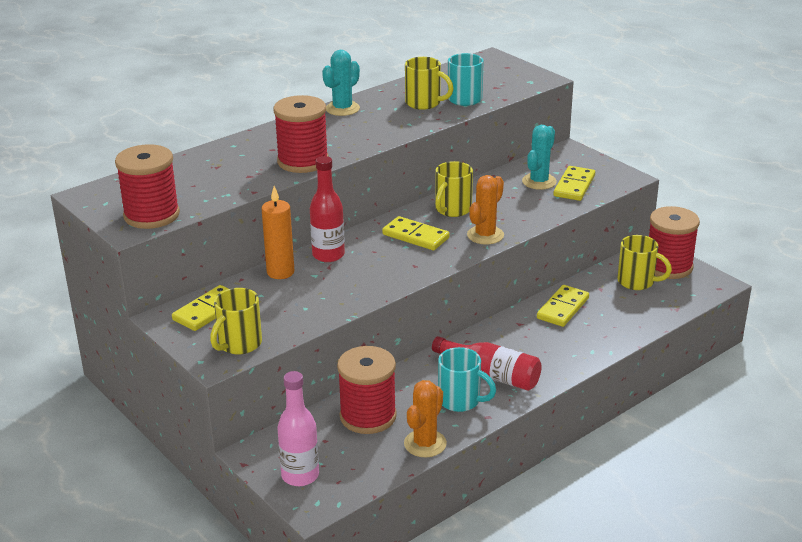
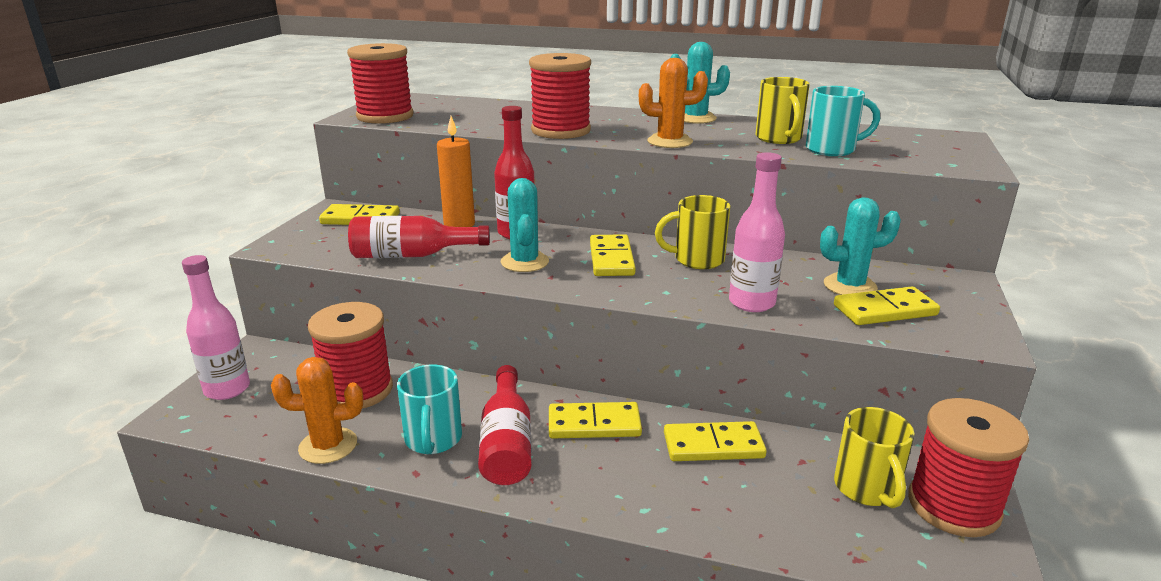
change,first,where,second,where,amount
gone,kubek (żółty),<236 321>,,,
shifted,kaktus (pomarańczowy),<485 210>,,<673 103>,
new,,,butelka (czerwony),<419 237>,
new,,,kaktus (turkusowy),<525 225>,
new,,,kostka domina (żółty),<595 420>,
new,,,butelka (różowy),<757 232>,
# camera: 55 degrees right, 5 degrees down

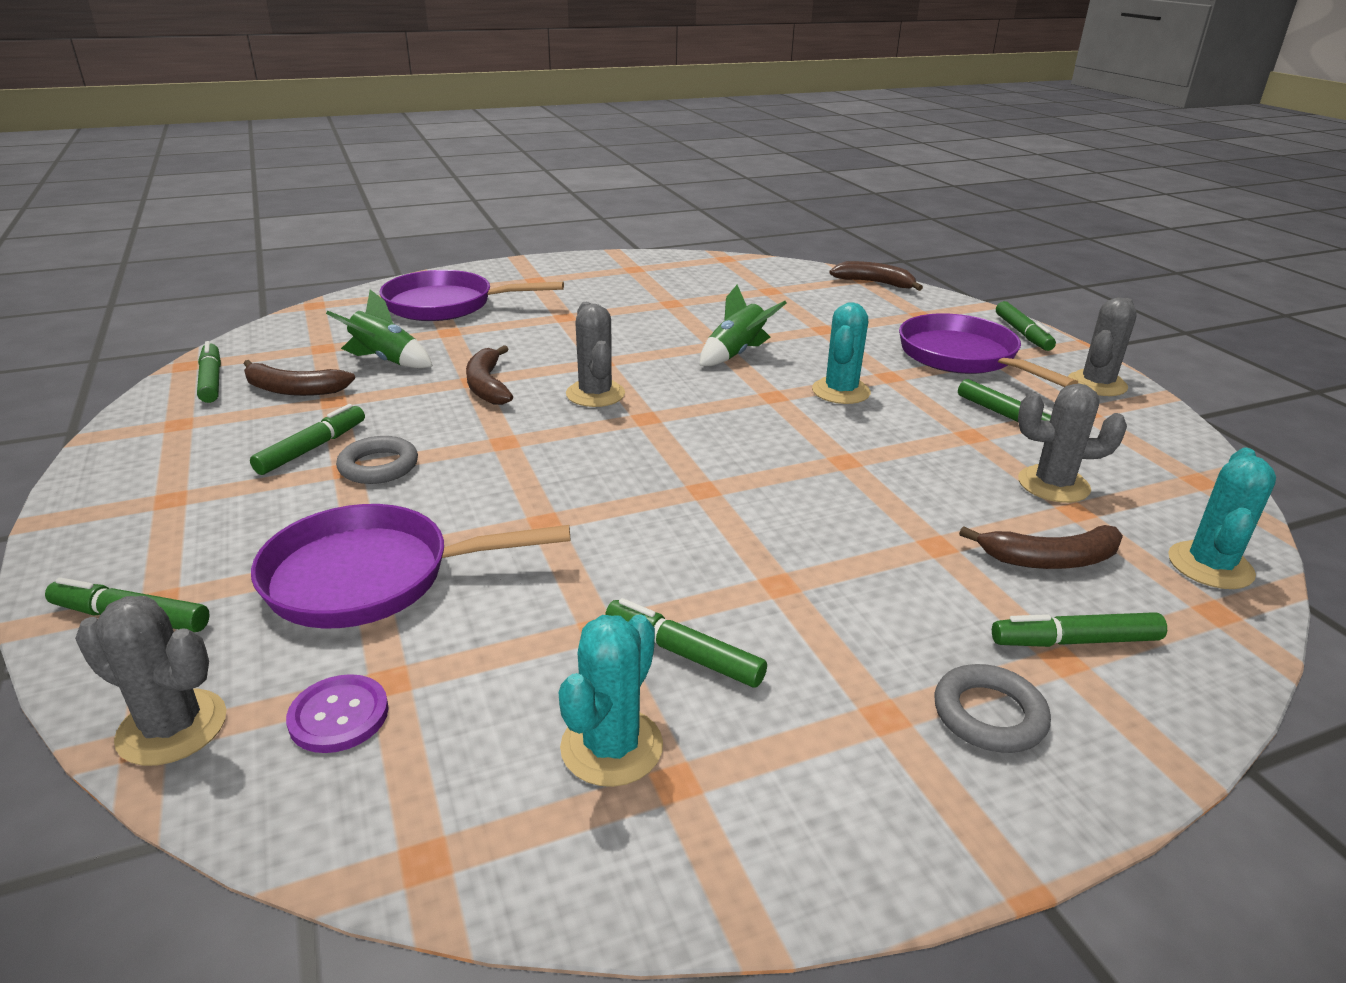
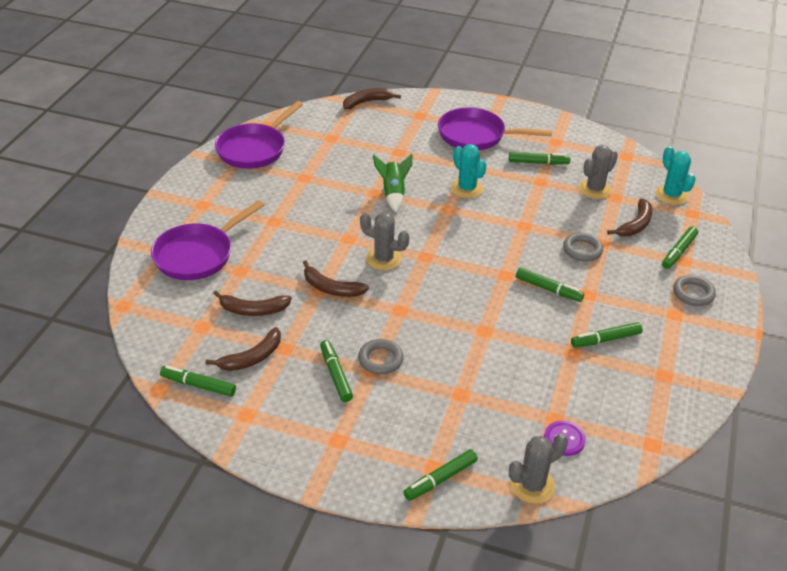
change,first,where,second,where,amount
shifted,patelnia (fioletowy),<410 566>,,<259 135>,
swapped,rakieta (zielony),<379 329>,banan (brązowy),<252 303>,
gone,kaktus (turkusowy),<611 700>,,,
shifted,flamaster (zielony),<1026 326>,,<550 284>,
gone,kaktus (szary),<1102 346>,,,
new,,,pierścień (szary),<583 247>,
# camera: 50 degrees left, 10 degrees up

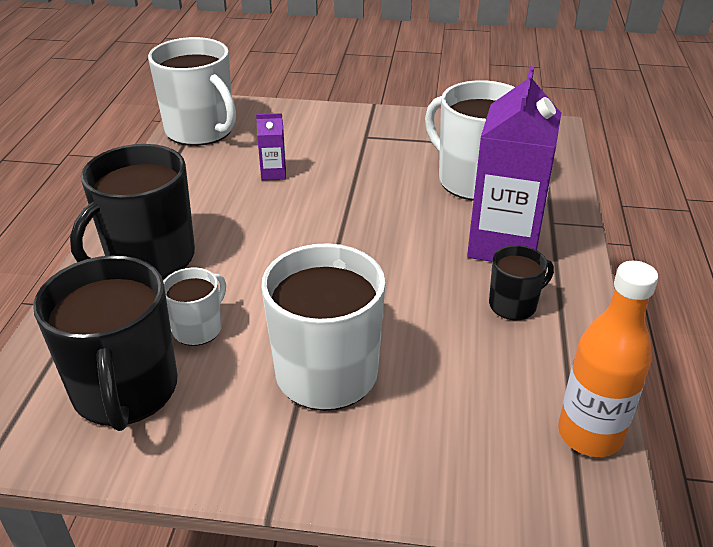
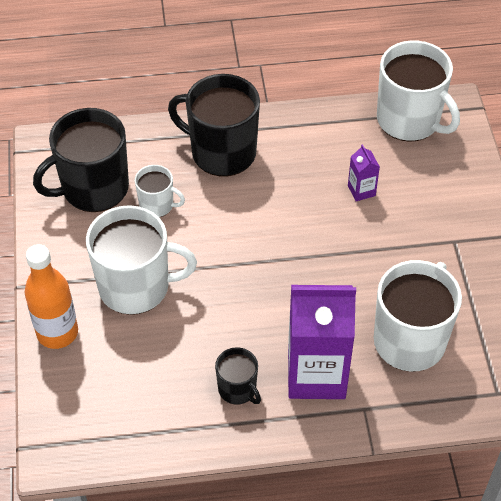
change,first,where,second,where,amount
rotated,kubek (biały),<192 91>,,<418 91>,75 degrees counterclockwise
shifted,butelka (pomarańczowy),<608 359>,,<51 296>,
# camera: 75 degrees right, 15 degrees up

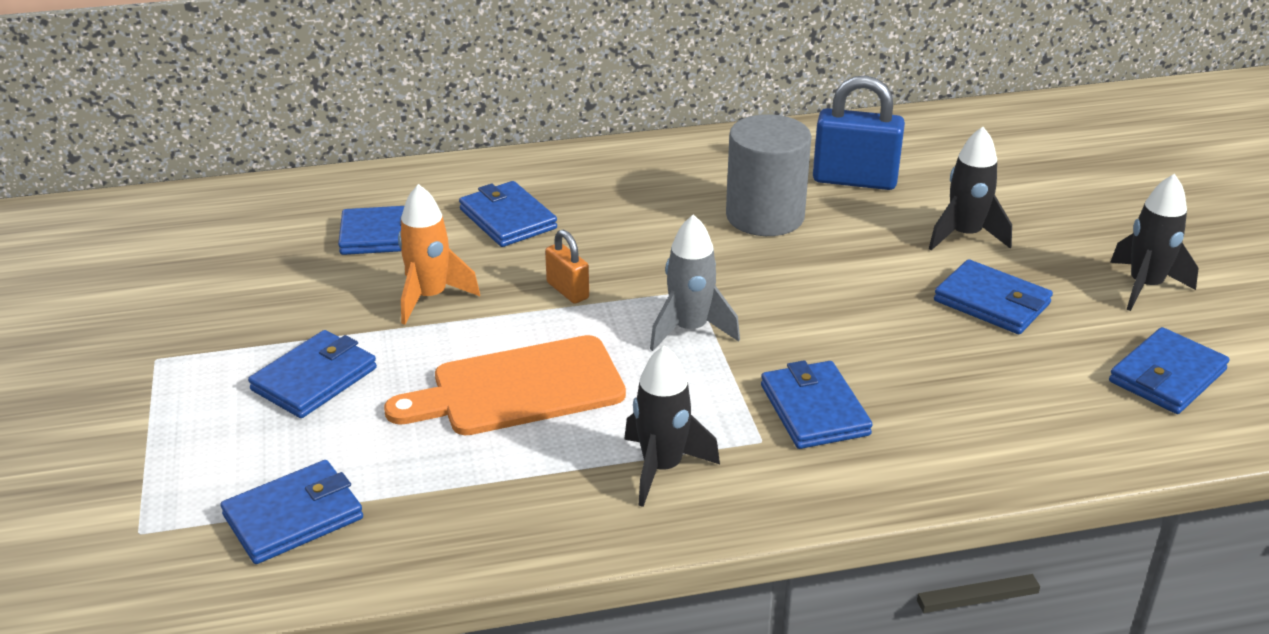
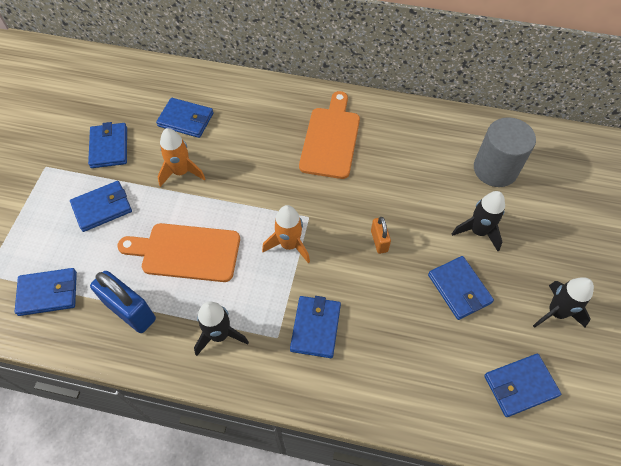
change,first,where,second,where,amount
shifted,portfel (niebieski),<508 214>,,<107 145>,
shifted,kłódka (pomarańczowy),<567 267>,,<381 235>,
repainted,rakieta (szary),<695 282>,rakieta (pomarańczowy),<286 234>,
shifted,walec (szary),<769 175>,,<505 152>,
shifted,kłódka (niebieski),<859 132>,,<123 302>,
new,,,deska do krojenia (pomarańczowy),<329 135>,
# camera: 25 degrees right, 25 degrees up

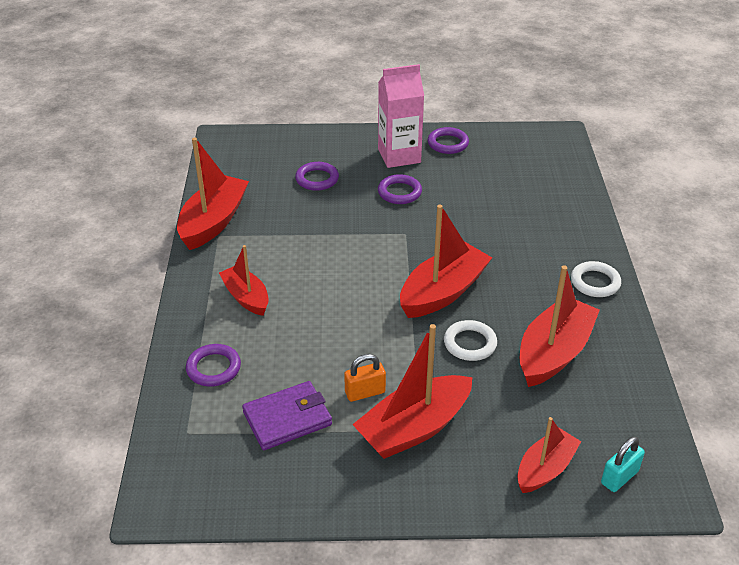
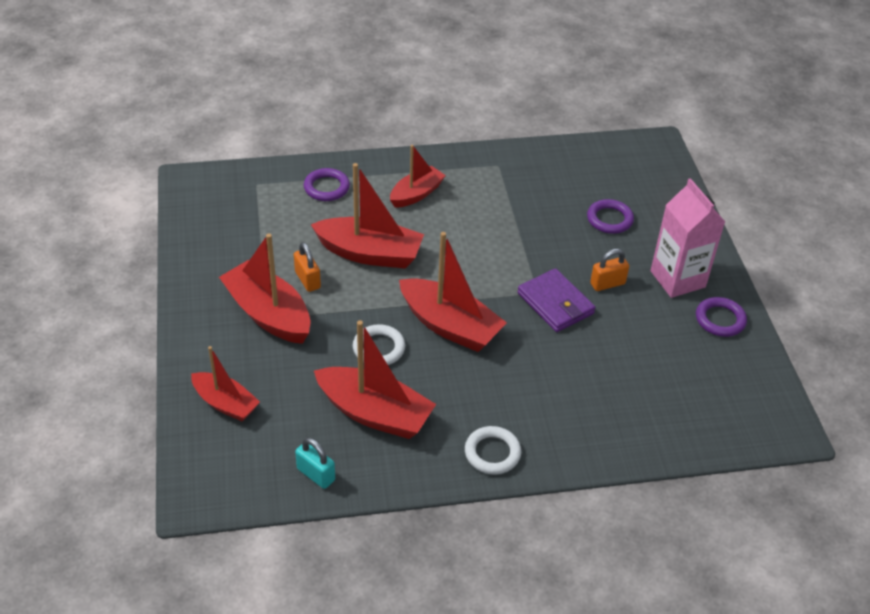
change,first,where,second,where,amount
shifted,łódka (czerwony),<213 194>,,<367 216>,
shifted,portfel (fioletowy),<287 415>,,<556 300>,
swapped,pierścień (fioletowy),<400 189>,kłódka (pomarańczowy),<609 270>,
shifted,kłódka (turkusowy),<623 464>,,<315 463>,
# camera: 80 degrees right, 5 degrees up

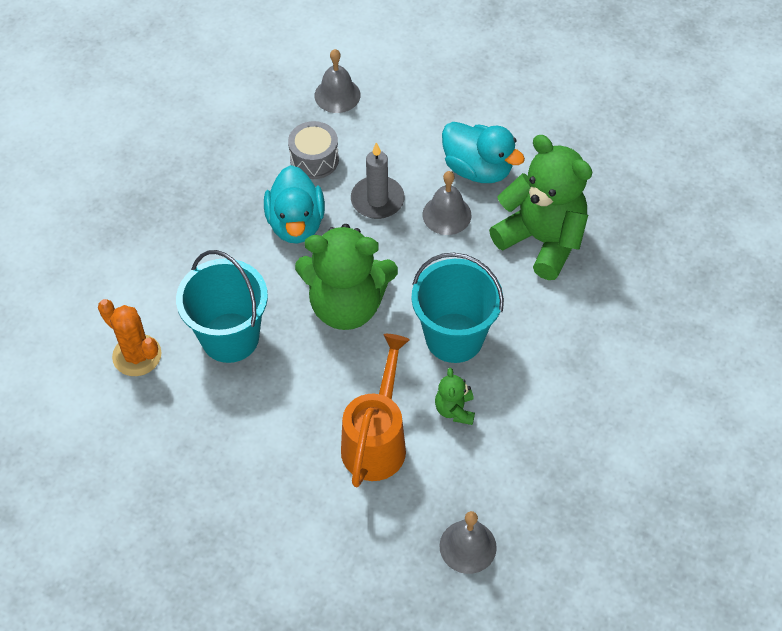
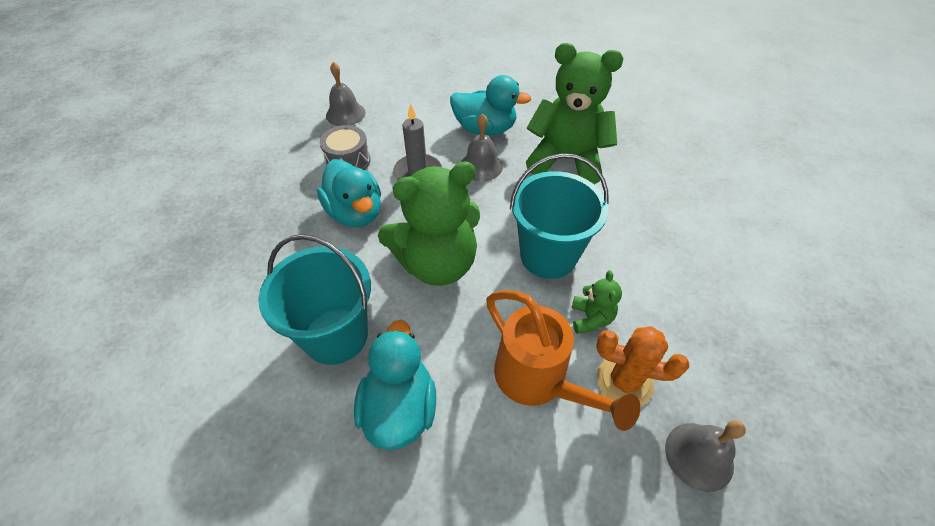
change,first,where,second,where,amount
shifted,kaktus (pomarańczowy),<130 337>,,<642 366>,
rotated,konewka (pomarańczowy),<375 410>,,<563 360>,150 degrees clockwise
rotated,miś (zielony),<455 396>,,<597 302>,150 degrees counterclockwise
new,,,kaczka (turkusowy),<395 385>,
# camera: 25 degrees left, 5 degrees down

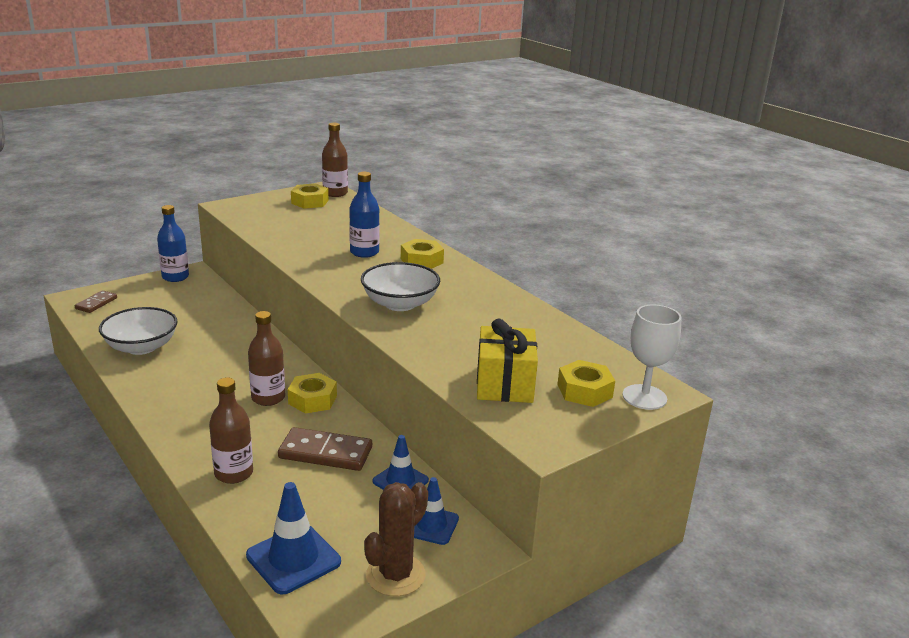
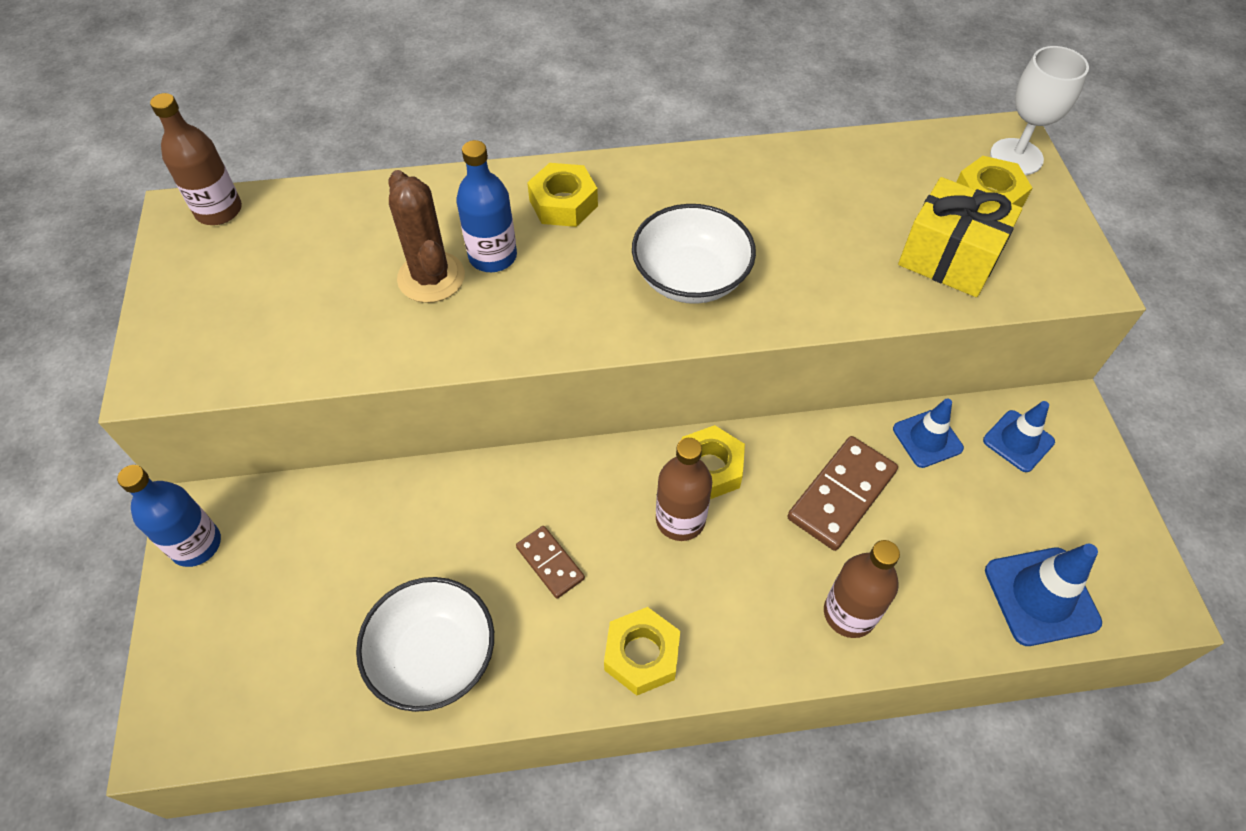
change,first,where,second,where,amount
shifted,kostka domina (brązowy),<96 301>,,<550 562>,
shifted,nakrętka (żółty),<310 196>,,<642 651>,
shifted,kaktus (brązowy),<396 539>,,<427 236>,
# camera: 60 degrees left, 30 degrees up

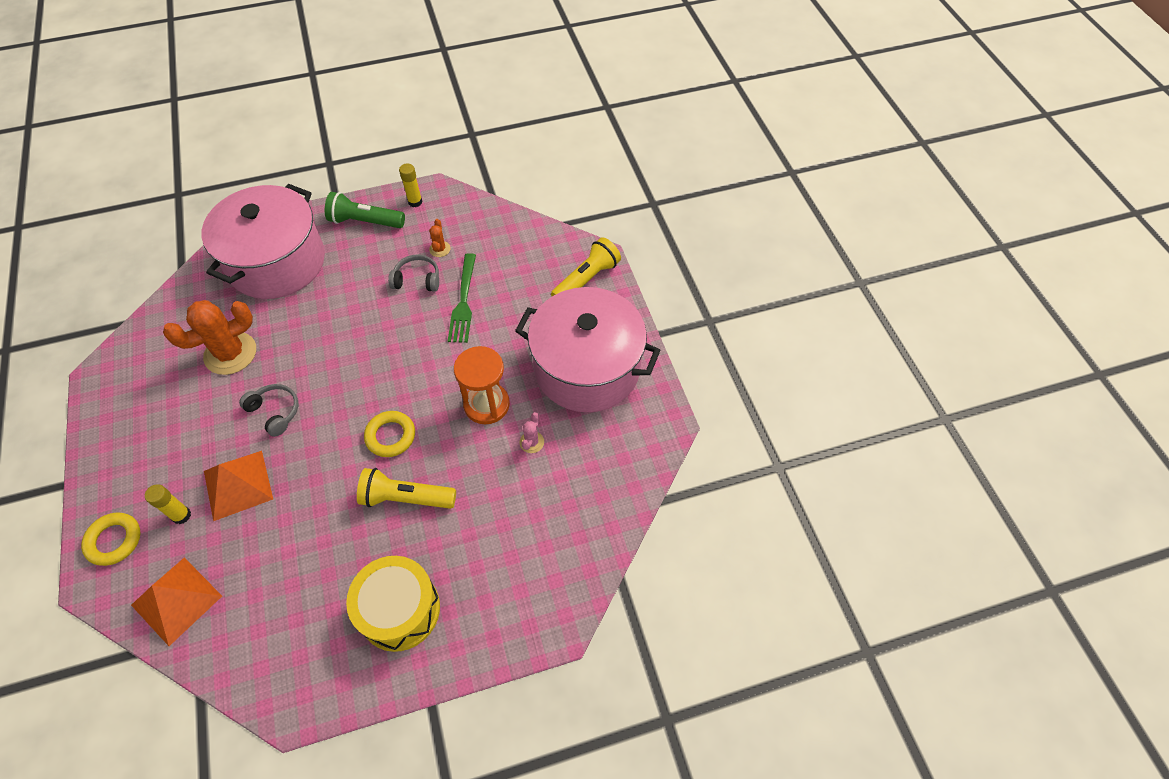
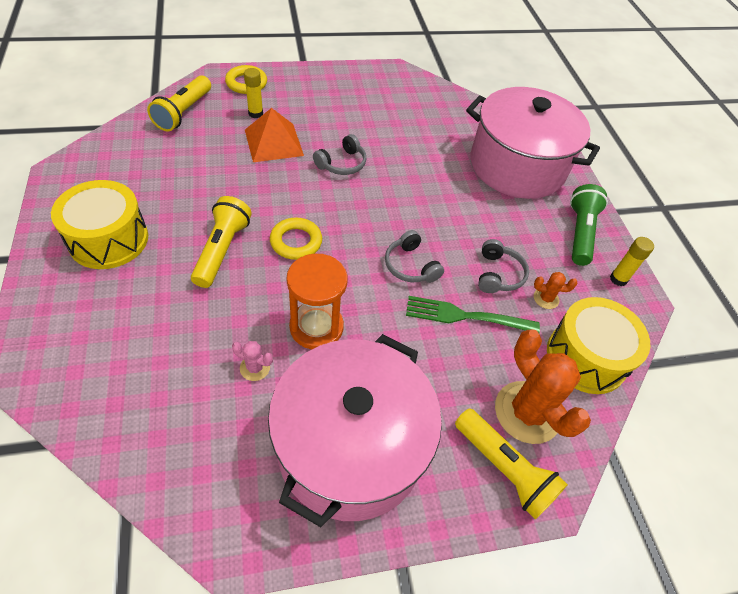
change,first,where,second,where,amount
swapped,piramida (pomarańczowy),<176 602>,latarka (żółty),<179 103>,
shifted,kaktus (pomarańczowy),<209 337>,,<543 386>,
new,,,słuchawki (szary),<414 256>,
new,,,bęben (żółty),<598 345>,
# camera: 90 degrees right, 5 degrees down

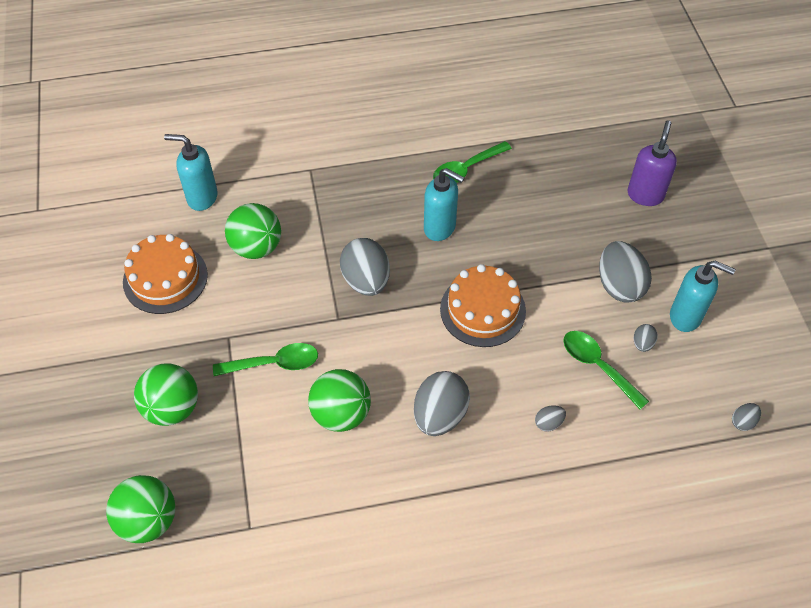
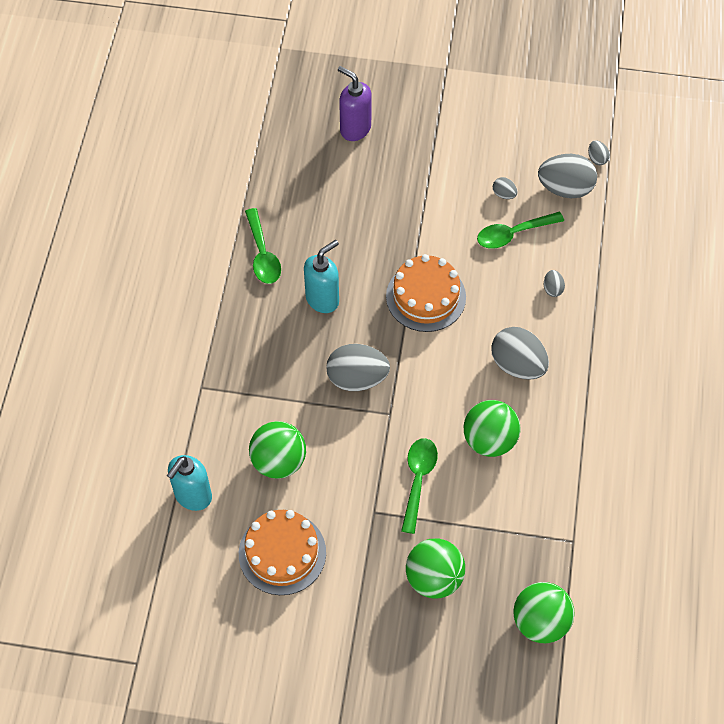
change,first,where,second,where,amount
shifted,jajko (szary),<625 272>,,<567 176>,
gone,dozownik mydła (turkusowy),<702 296>,,,
# camera: 70 degrees left, 5 degrees up

